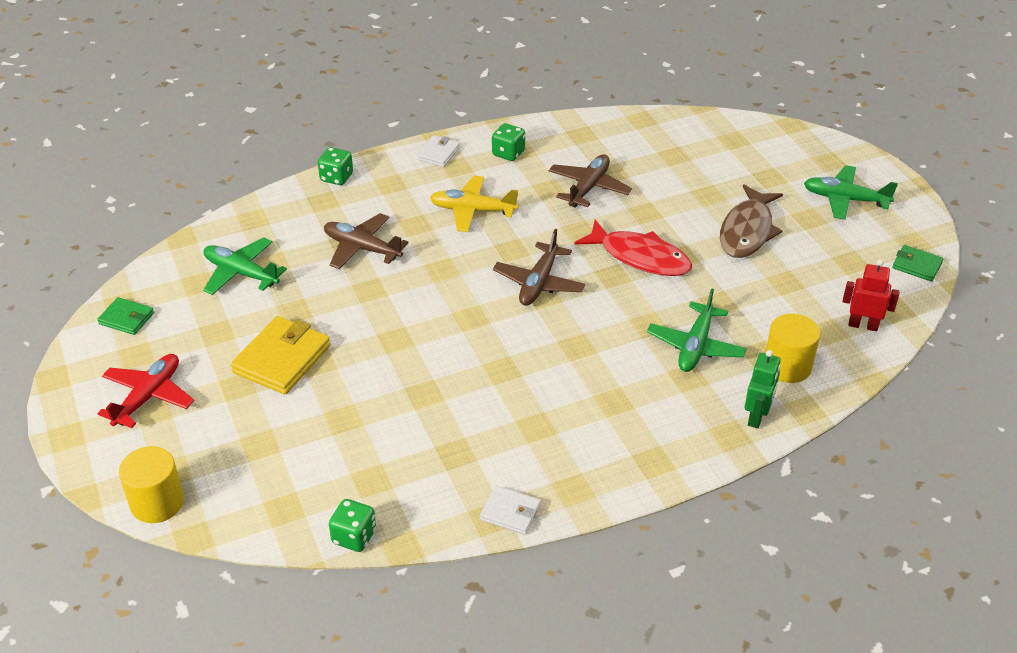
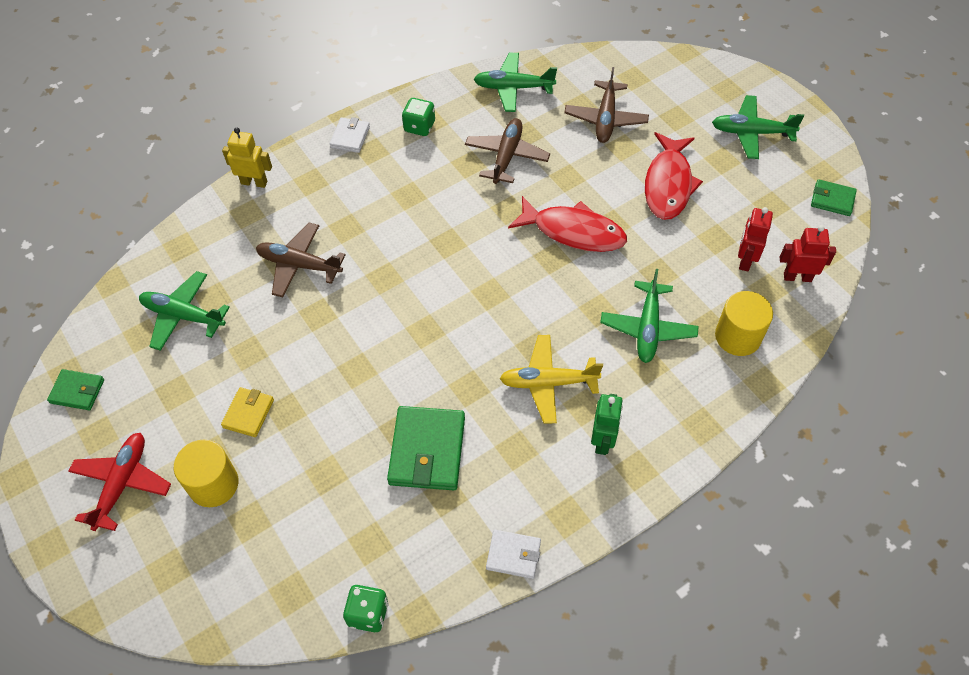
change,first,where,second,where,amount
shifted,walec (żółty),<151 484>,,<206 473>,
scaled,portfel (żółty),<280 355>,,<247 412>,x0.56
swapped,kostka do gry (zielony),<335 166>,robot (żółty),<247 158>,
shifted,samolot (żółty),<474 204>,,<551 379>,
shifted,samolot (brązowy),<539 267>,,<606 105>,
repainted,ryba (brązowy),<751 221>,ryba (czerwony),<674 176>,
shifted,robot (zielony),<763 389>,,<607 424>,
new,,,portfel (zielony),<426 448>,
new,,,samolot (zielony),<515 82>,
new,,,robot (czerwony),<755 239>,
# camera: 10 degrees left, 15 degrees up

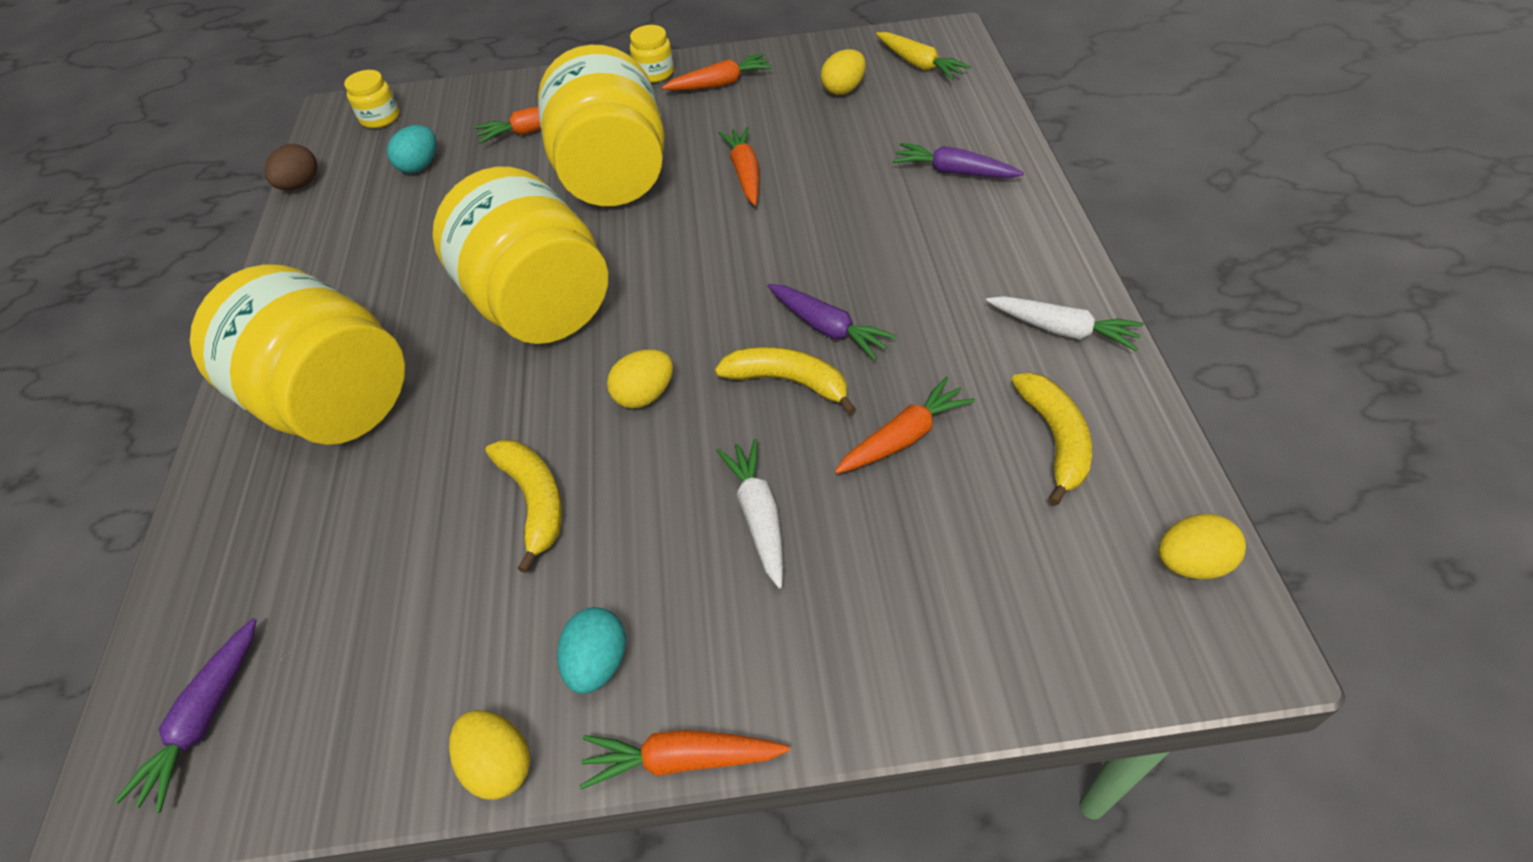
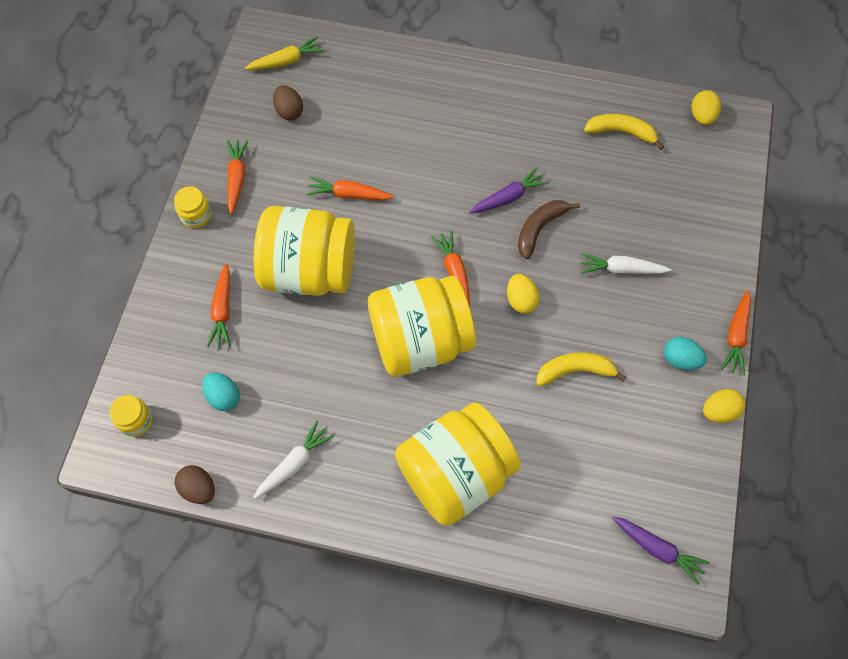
change,first,where,second,where,amount
repainted,banan (żółty),<785 381>,banan (brązowy),<549 229>,
repainted,jajko (żółty),<843 72>,jajko (brązowy),<288 102>,
shifted,marchewka (pomarańczowy),<905 425>,,<450 268>,
gone,marchewka (fioletowy),<958 160>,,,
shifted,marchewka (biały),<1065 323>,,<293 460>,
# camera: 75 degrees left, 15 degrees up

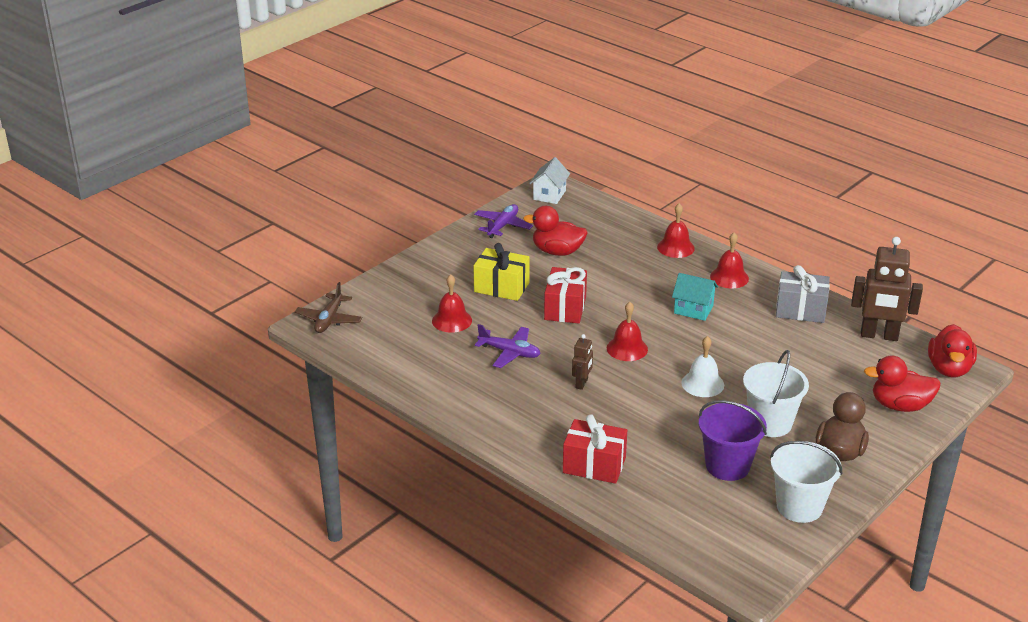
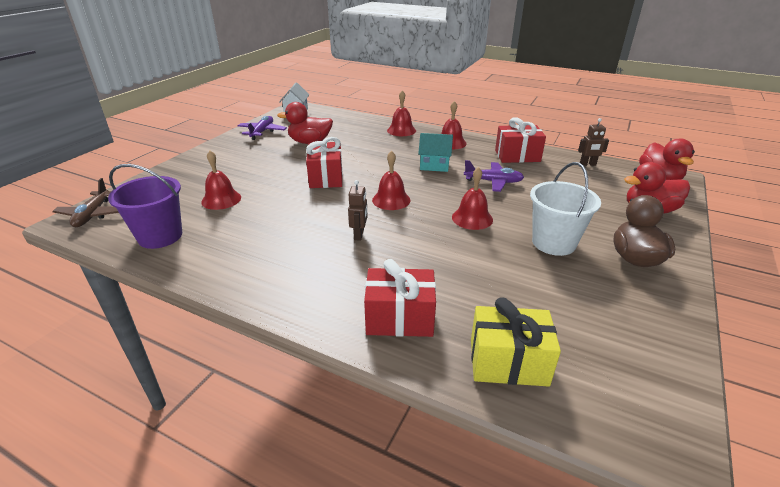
change,first,where,second,where,amount
shifted,prezent (żółty),<502 272>,,<516 342>,
shifted,samolot (fioletowy),<508 346>,,<494 176>,
repainted,dzwonek (biały),<702 366>,dzwonek (czerwony),<472 198>,
shifted,wiadro (fioletowy),<733 440>,,<145 206>,
gone,wiadro (biały),<806 482>,,,
repainted,prezent (szary),<803 294>,prezent (czerwony),<520 140>,
scaled,robot (brązowy),<887 289>,,<593 142>,x0.50
# camera: 15 degrees left, 0 degrees up

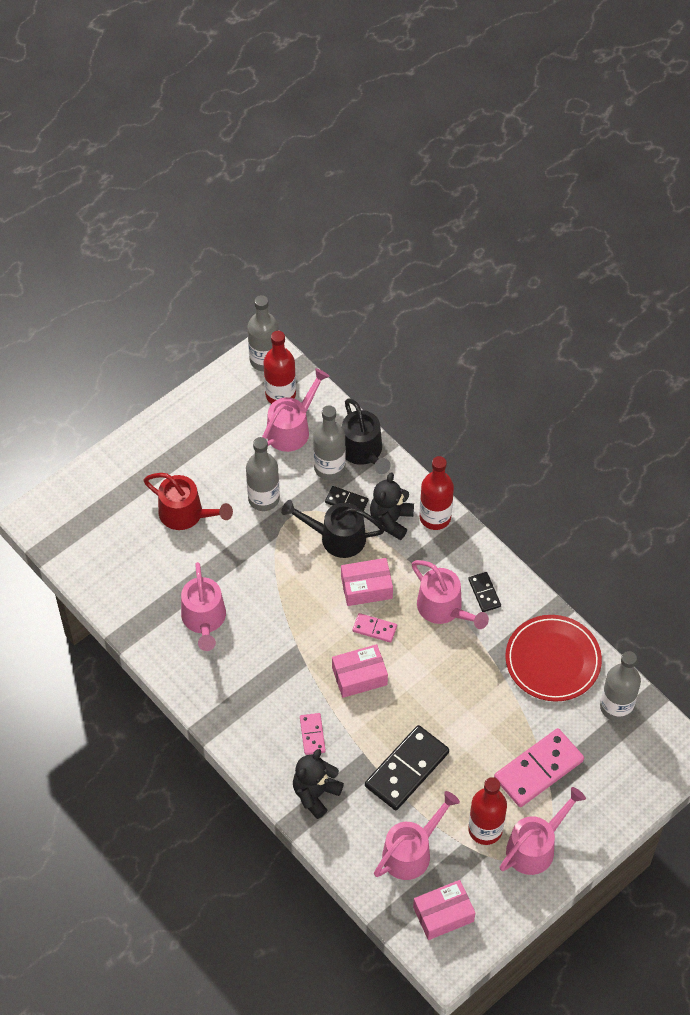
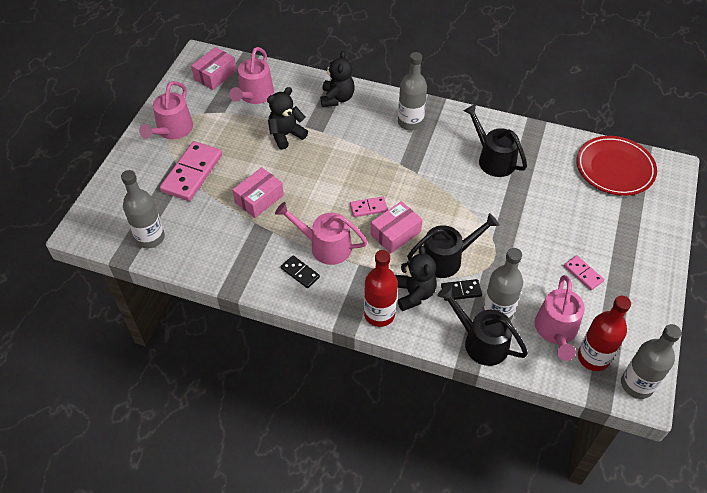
change,first,where,second,where,amount
gone,konewka (czerwony),<188 501>,,,
repainted,konewka (różowy),<203 606>,konewka (czarny),<495 140>,
shifted,butelka (szary),<263 474>,,<412 91>,
shifted,kostka domina (różowy),<313 734>,,<584 272>,
shifted,pudełko (różowy),<360 671>,,<258 192>,
swapped,kostka domina (czarny),<407 767>,miś (czarny),<287 118>,
gone,butelka (czerwony),<487 811>,,,
shifted,talerz (czerwony),<553 658>,,<616 166>,
# camera: 150 degrees right, 5 degrees down

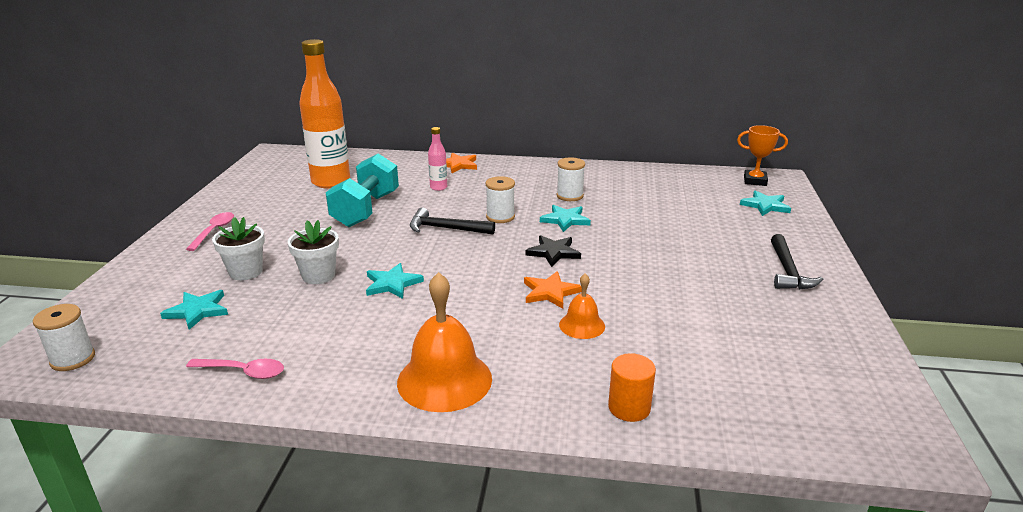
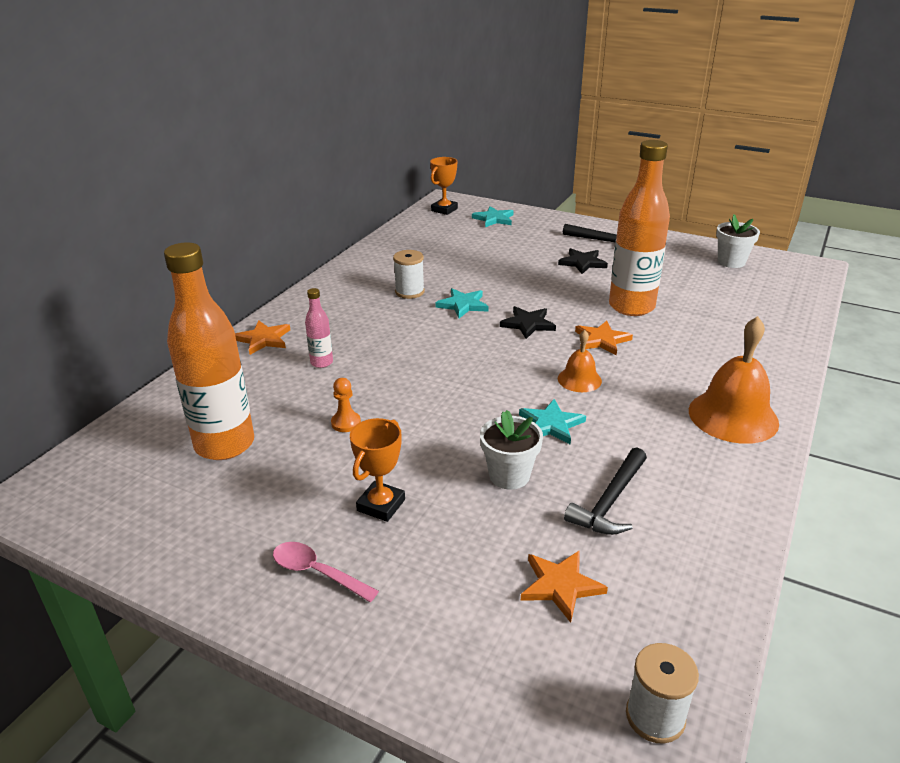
change,first,where,second,where,amount
repainted,gwiazda (turkusowy),<194 310>,gwiazda (pomarańczowy),<564 587>,
gone,łyżka (różowy),<235 369>,,,
shifted,doniczka (biały),<238 248>,,<738 241>,
swapped,hantel (turkusowy),<362 190>,pionek (pomarańczowy),<346 405>,
shifted,młotek (czarny),<452 221>,,<605 491>,
gone,szpulka (biały),<500 199>,,,
shifted,dzwonek (pomarańczowy),<582 306>,,<580 361>,
gone,walec (pomarańczowy),<632 387>,,,
new,,,puchar (pomarańczowy),<377 470>,
new,,,gwiazda (czarny),<583 261>,
new,,,butelka (pomarańczowy),<639 228>,
# camera: 70 degrees left, 5 degrees up

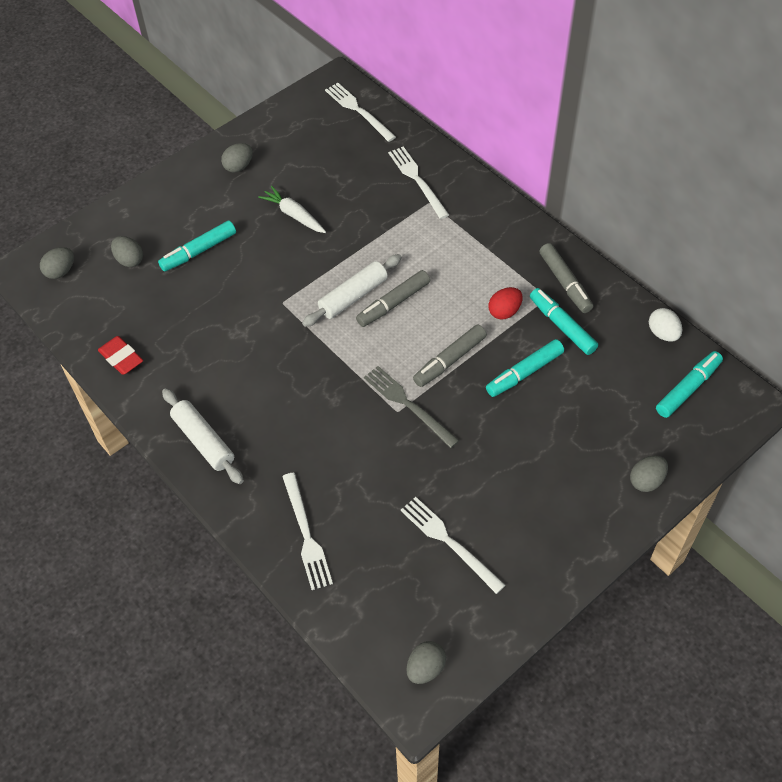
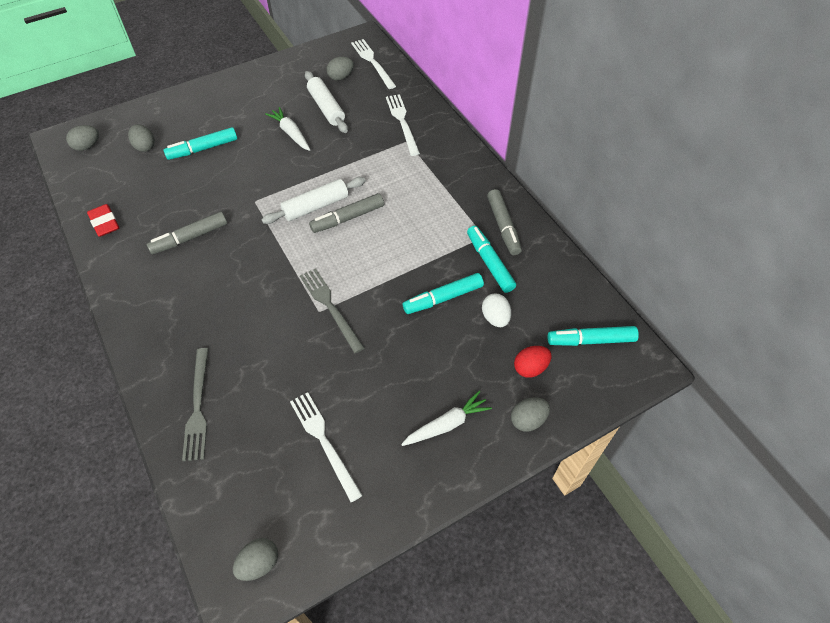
change,first,where,second,where,amount
shifted,wałek do ciasta (biały),<203 436>,,<326 102>,
shifted,jajko (szary),<237 158>,,<340 69>,
repainted,widelec (biały),<307 531>,widelec (szary),<195 404>,
shifted,flamaster (szary),<450 355>,,<187 233>,
shifted,jajko (czerwony),<505 303>,,<533 362>,
shifted,jajko (biały),<665 325>,,<496 310>,
rotated,flamaster (turkusowy),<689 384>,,<593 336>,150 degrees counterclockwise
new,,,marchewka (biały),<446 418>,
# camera: 10 degrees right, 0 degrees up

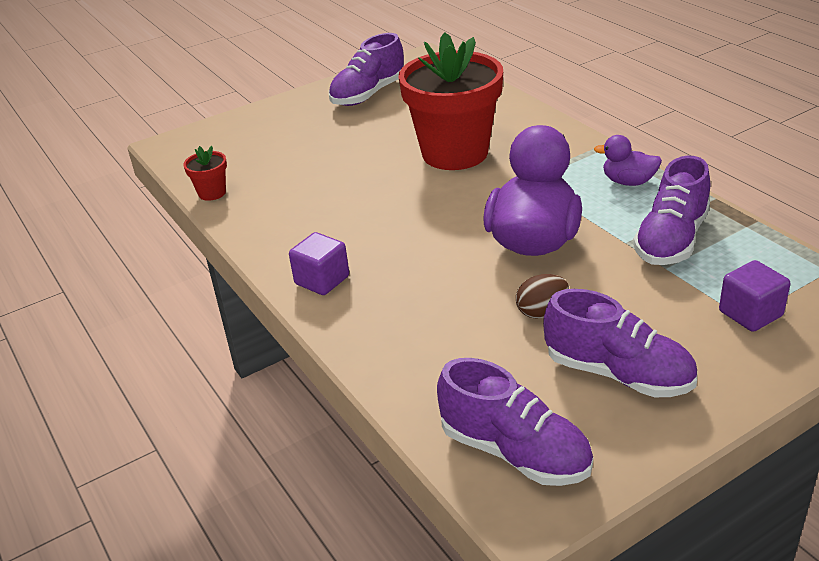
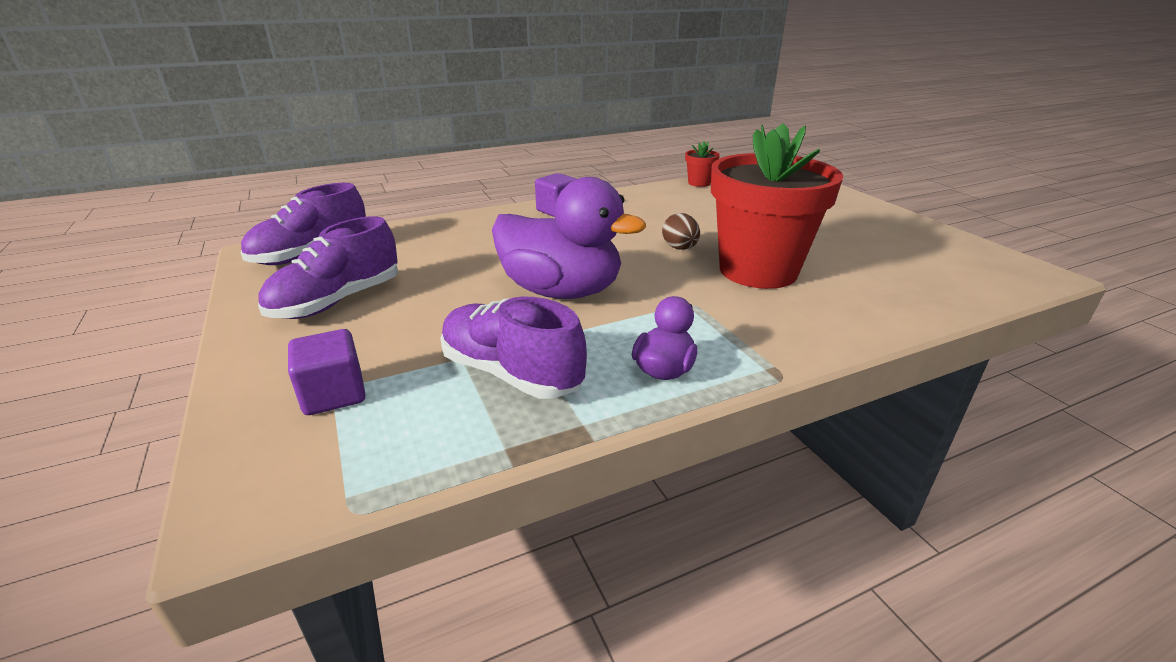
change,first,where,second,where,amount
gone,but (fioletowy),<366 69>,,,
shifted,jajko (brązowy),<542 296>,,<681 231>,
# camera: 95 degrees right, 5 degrees down

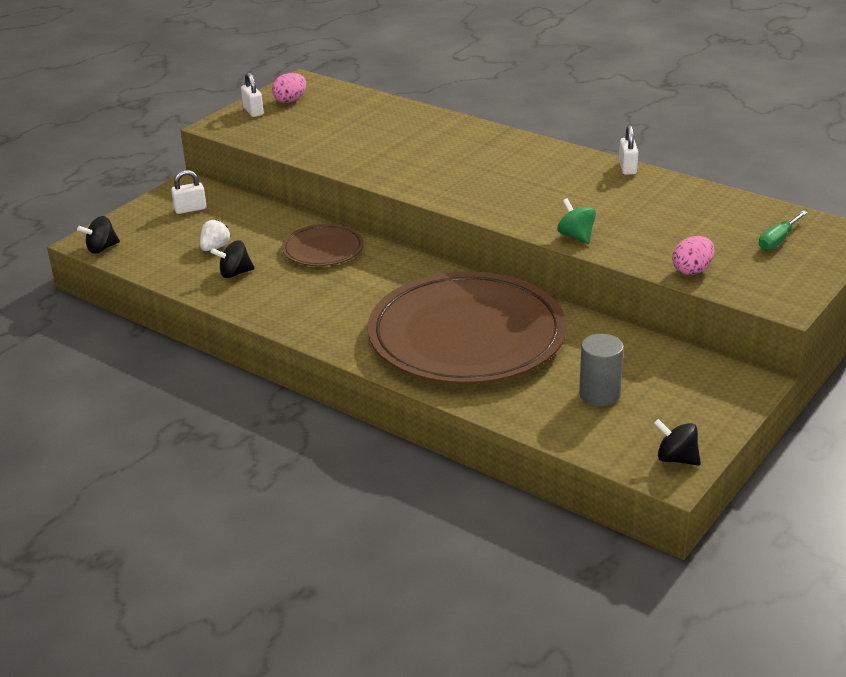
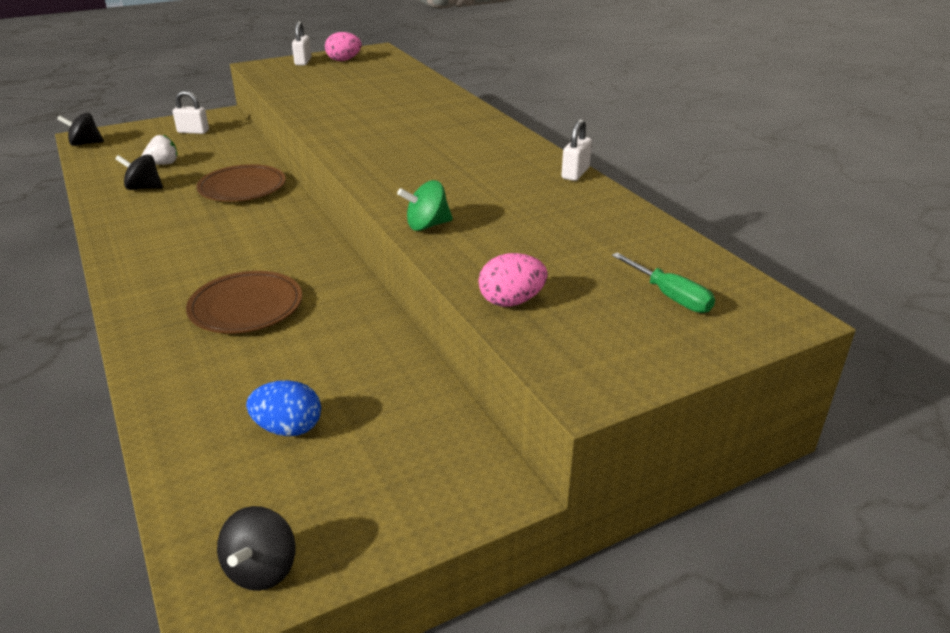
change,first,where,second,where,amount
scaled,talerz (brązowy),<467 327>,,<244 302>,x0.46
rotated,bączek (zielony),<576 221>,,<425 205>,105 degrees counterclockwise
swapped,walec (szary),<601 370>,jajko (niebieski),<283 408>,
rotated,bączek (czarny),<677 442>,,<256 548>,135 degrees counterclockwise
rotated,śrubokręt (zielony),<783 230>,,<663 283>,105 degrees counterclockwise
# camera: 25 degrees right, 0 degrees up

